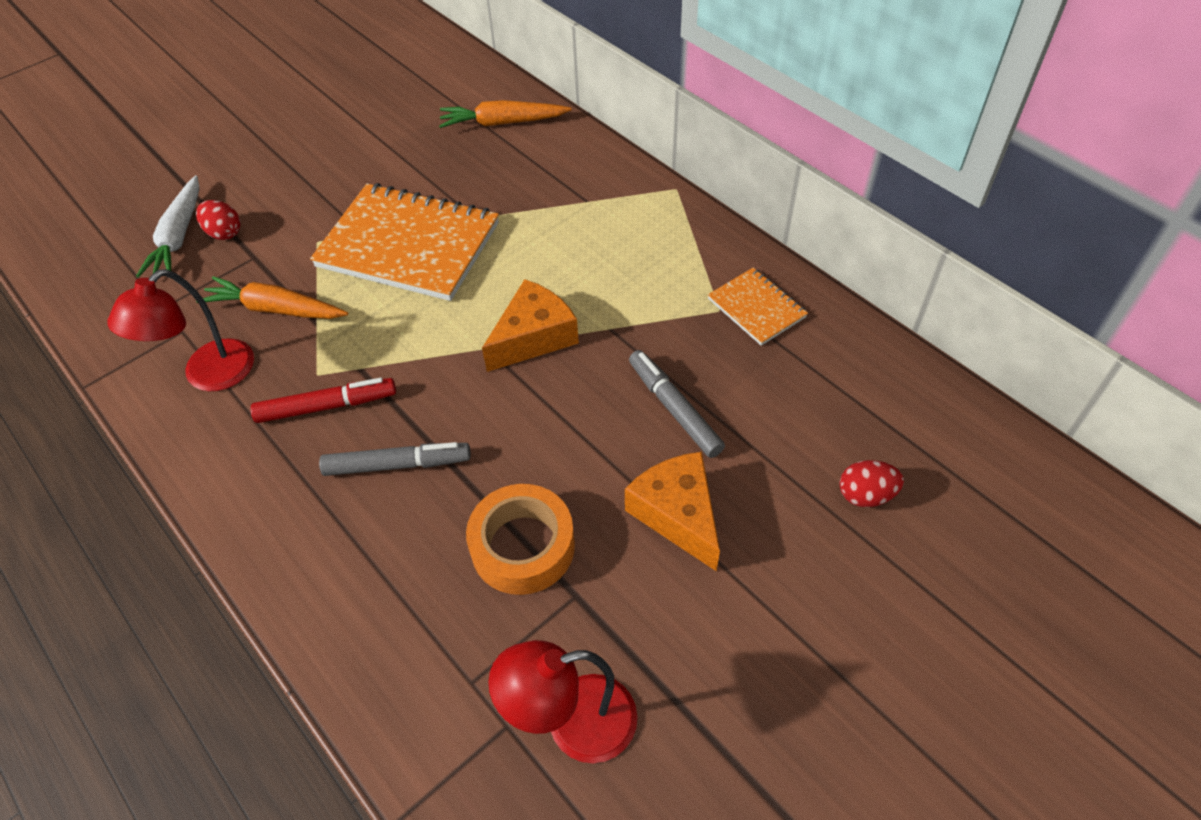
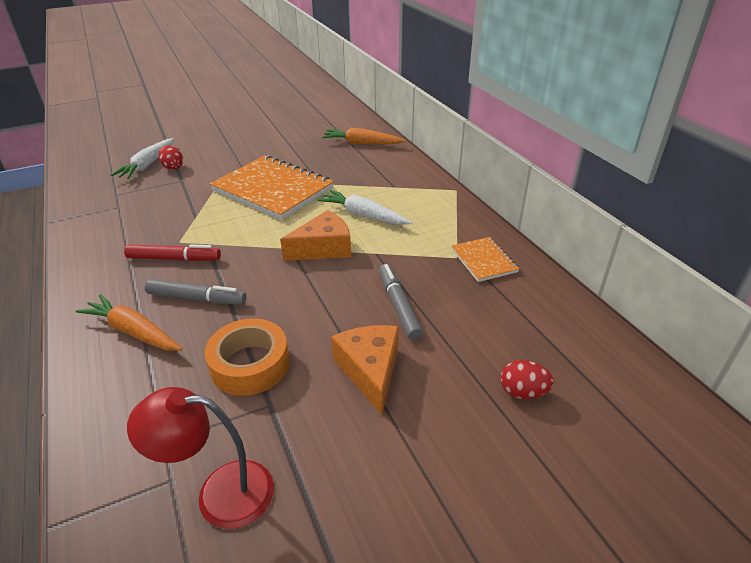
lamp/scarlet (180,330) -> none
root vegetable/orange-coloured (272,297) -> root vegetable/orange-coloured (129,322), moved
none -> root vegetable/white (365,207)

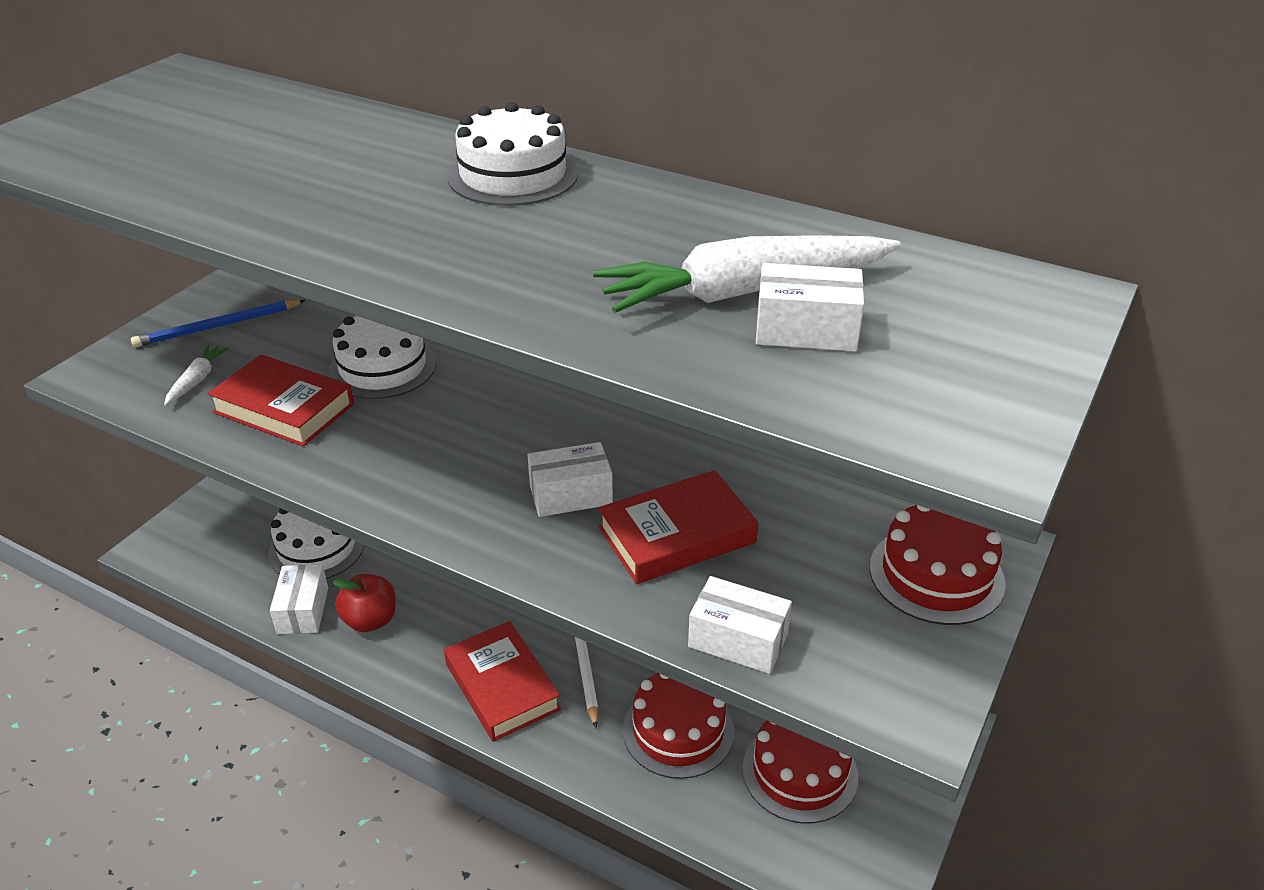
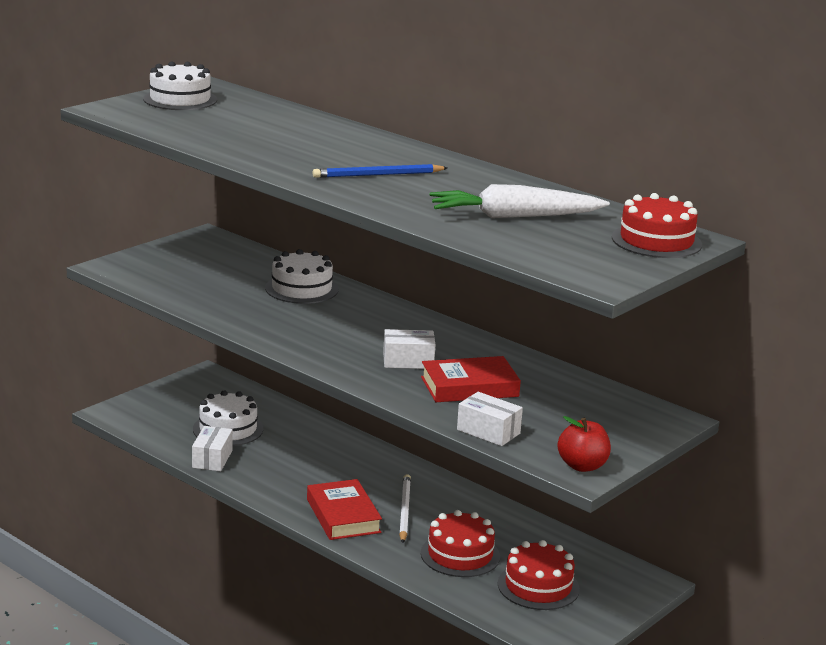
lead pencil/blue (218,323) -> lead pencil/blue (380,171), moved
root vegetable/white (196,375) -> none
hardcover/scarlet (280,400) -> none
toy apple/scarlet (364,603) -> toy apple/scarlet (584,444), moved
gateau/white (513,154) -> gateau/white (180,85), moved
box/white (810,307) -> none
gateau/scarlet (938,565) -> gateau/scarlet (657,225), moved

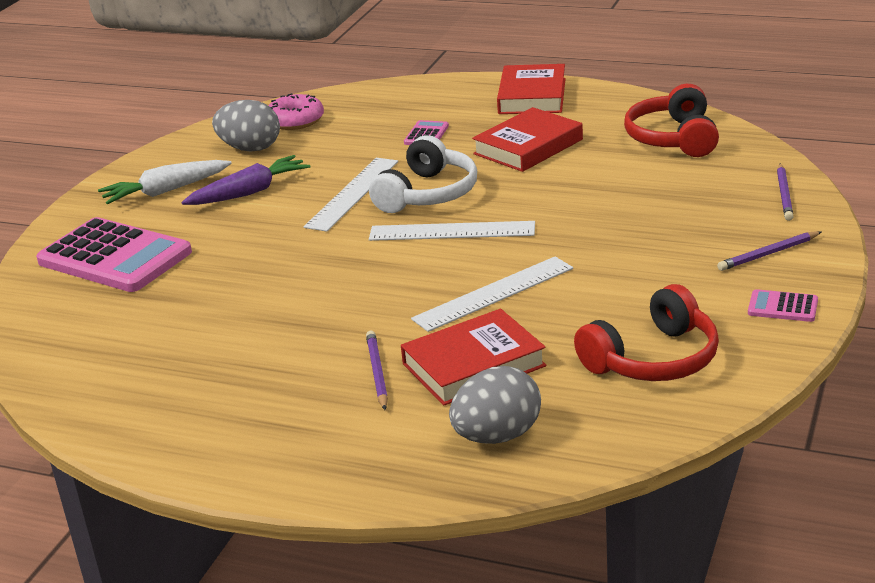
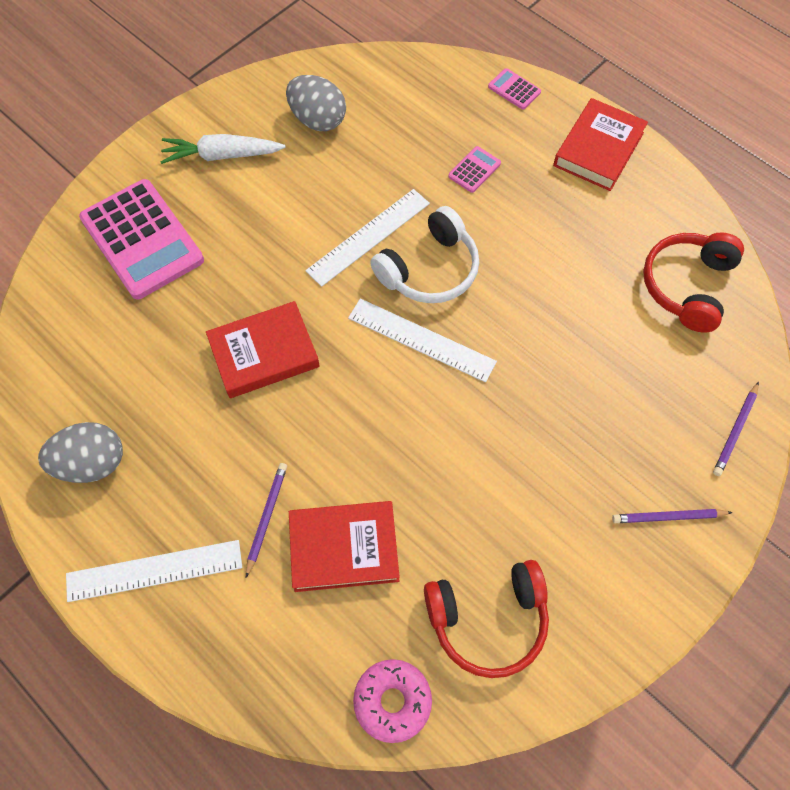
root vegetable/purple (245,180) -> none
glazed donut/rose-pink (296,111) -> glazed donut/rose-pink (392,701), moved
ruler/white (492,294) -> ruler/white (154,571), moved
egg/grey (495,405) -> egg/grey (80,452), moved
hardcover/scarlet (527,139) -> hardcover/scarlet (263,349), moved
adding machine/rose-pink (783,305) -> adding machine/rose-pink (514,88), moved

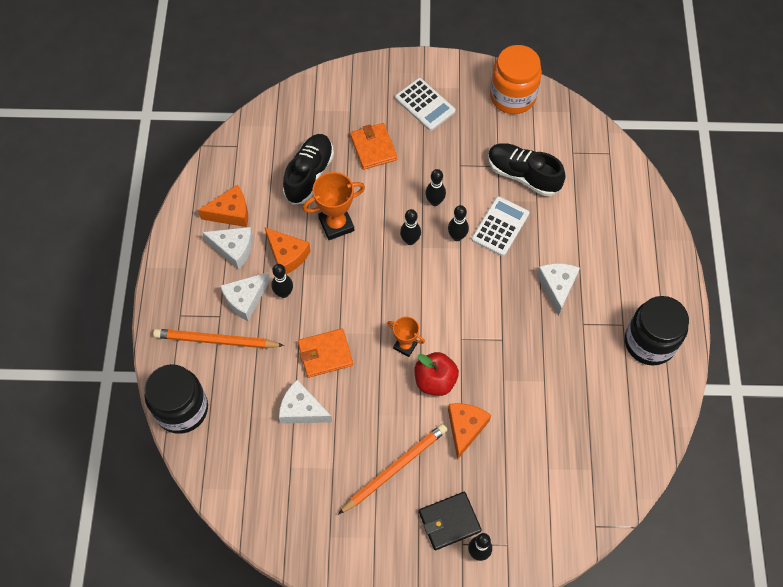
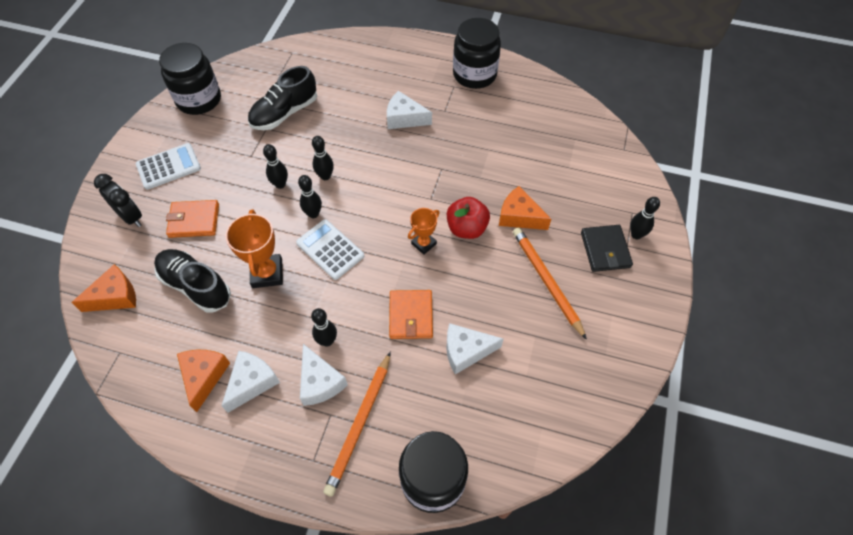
cheese wedge/orange-coloured (288,251) -> cheese wedge/orange-coloured (103,288), moved
cheese wedge/white (305,402) -> cheese wedge/white (474,349), 45 degrees clockwise
adding machine/white (500,226) -> adding machine/white (330,249), moved
preserve jar/orange-coloured (516,79) -> preserve jar/black (190,79)
none -> alarm clock/black (118,200)

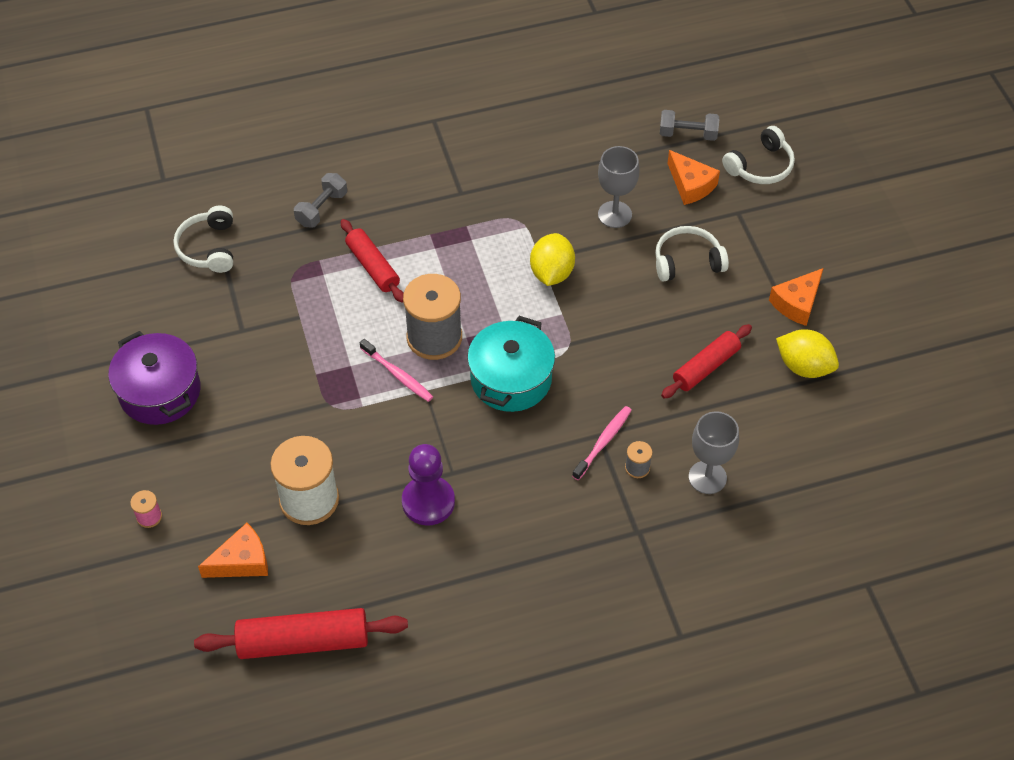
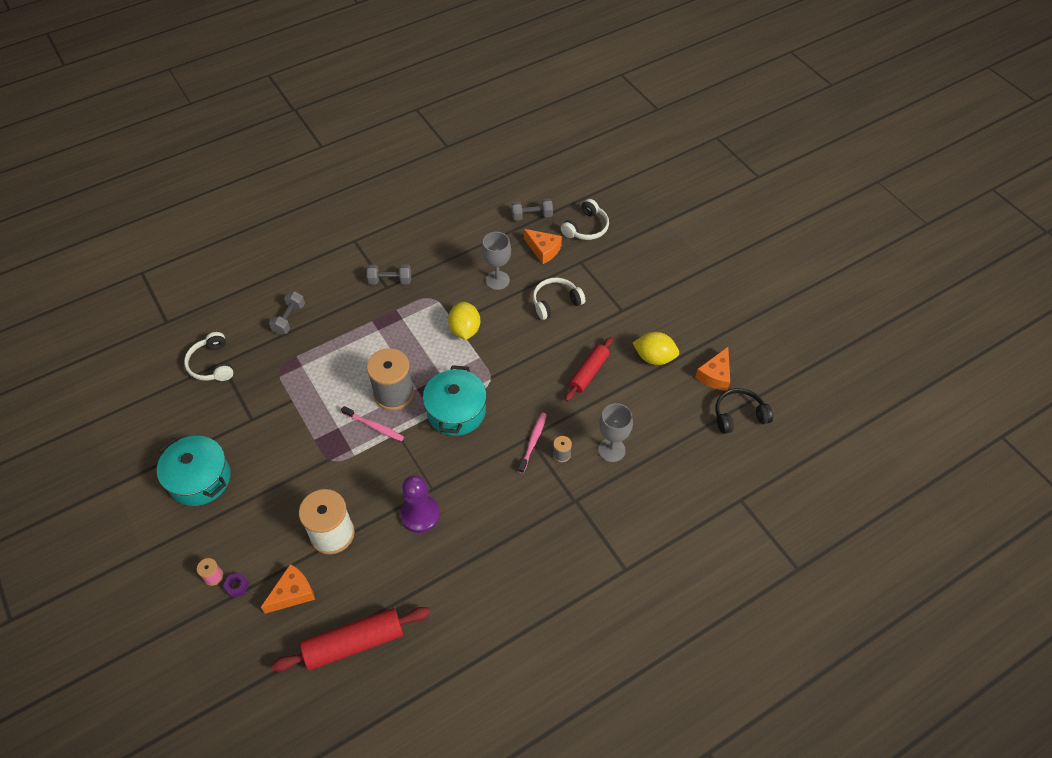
stockpot/purple (154,378) -> stockpot/aqua (193,471)
dough roller/scarlet (372,261) -> none
cheese wedge/orange-coloured (796,297) -> cheese wedge/orange-coloured (712,369), moved
none -> nut/purple (236,585)
none -> hand weight/grey (389,274)
none -> headphones/black (744,411)

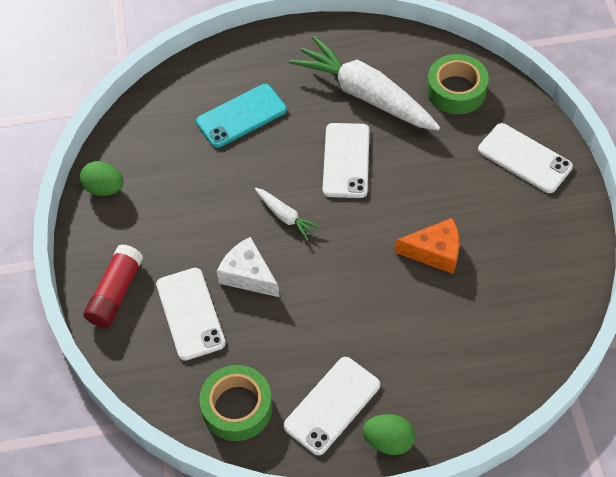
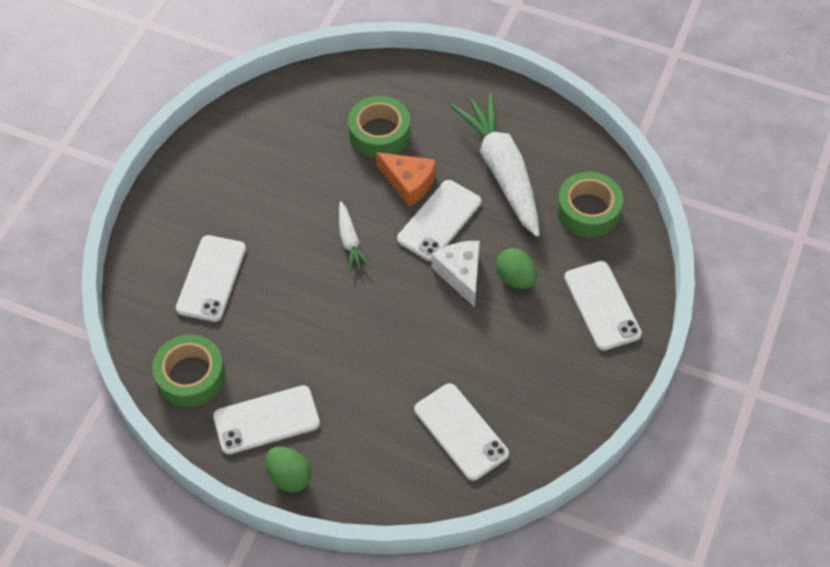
egg/green (101,178) -> egg/green (516,268), moved
glue stick/scarlet (113,286) -> none
phone/aqua (241,116) -> tape/green (379,127)
cheese wedge/white (248,267) -> cheese wedge/white (455,274), moved
cheese wedge/orange-coloured (427,246) -> cheese wedge/orange-coloured (406,179), moved
none -> phone/white (461,432)

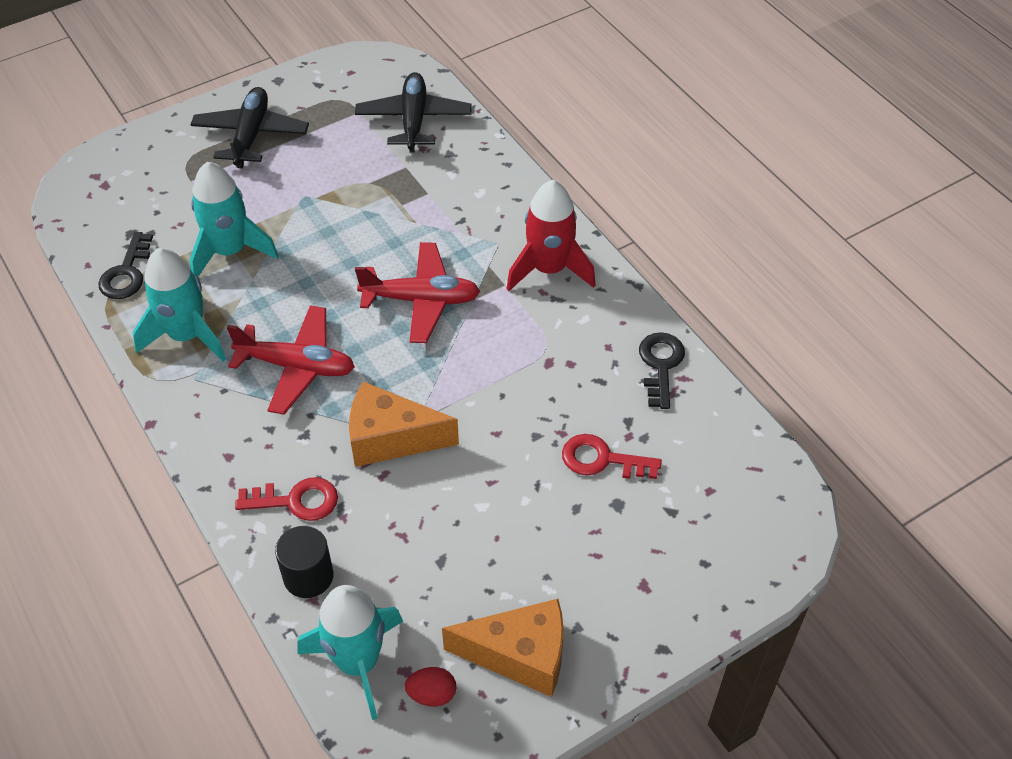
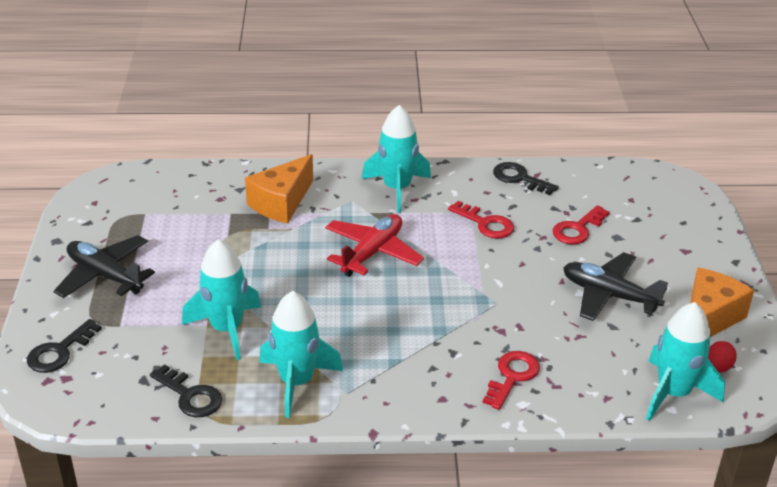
aeroplane/scarlet (291,360) -> none
cylinder/black (304,562) -> none
cheese wedge/orange-coloured (404,424) -> cheese wedge/orange-coloured (279,189), moved
aeroplane/black (413,112) -> aeroplane/black (615,286), moved
toy rocket/scarlet (551,235) -> toy rocket/aqua (396,159)
none -> key/black (64,346)
none -> key/scarlet (481,220)

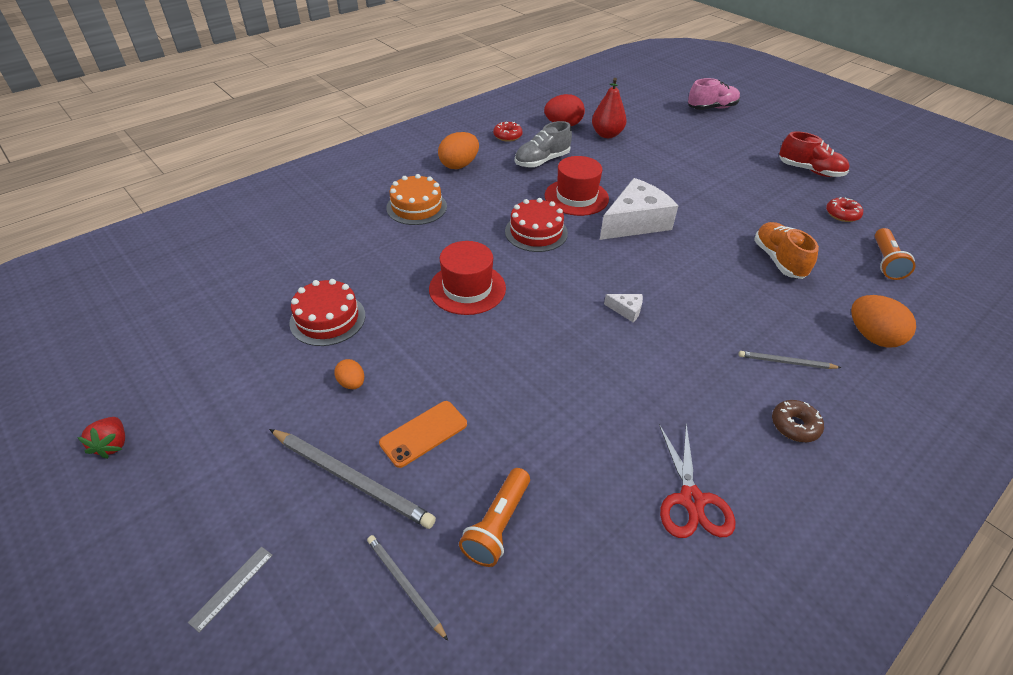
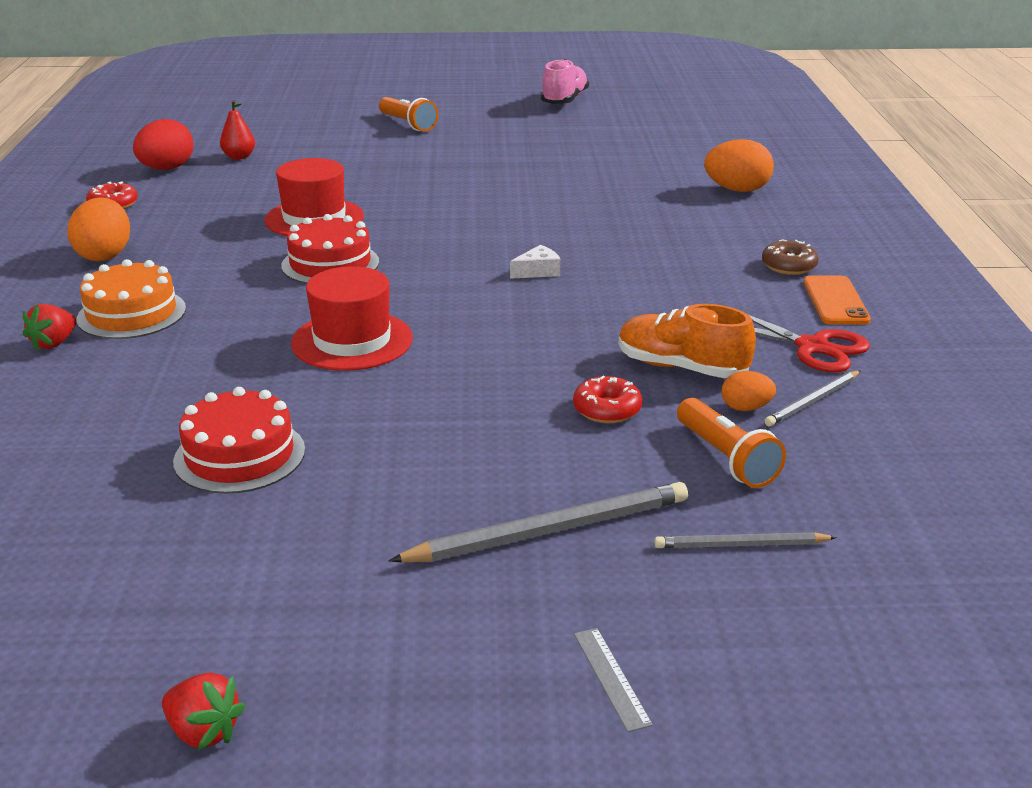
egg/orange-coloured (349,374) -> egg/orange-coloured (749,391), moved
phone/orange-coloured (423,434) -> phone/orange-coloured (837,300), moved
lace-up shoe/grey (543,144) -> none
pear fruit/scarlet (609,108) -> pear fruit/scarlet (237,130), x0.65
cheese wedge/white (639,209) -> none
lace-up shoe/rose-pink (714,94) -> lace-up shoe/rose-pink (565,81), moved
lead pencil/grey (789,360) -> lead pencil/grey (812,398), moved
lace-up shoe/orange-coloured (786,250) -> lace-up shoe/orange-coloured (687,341), moved
lace-up shoe/scarlet (814,154) -> none
glazed donut/scarlet (844,209) -> glazed donut/scarlet (607,399), moved
flashlight/orange-coloured (895,254) -> flashlight/orange-coloured (408,114), moved
none -> strawberry/scarlet (49,327)

